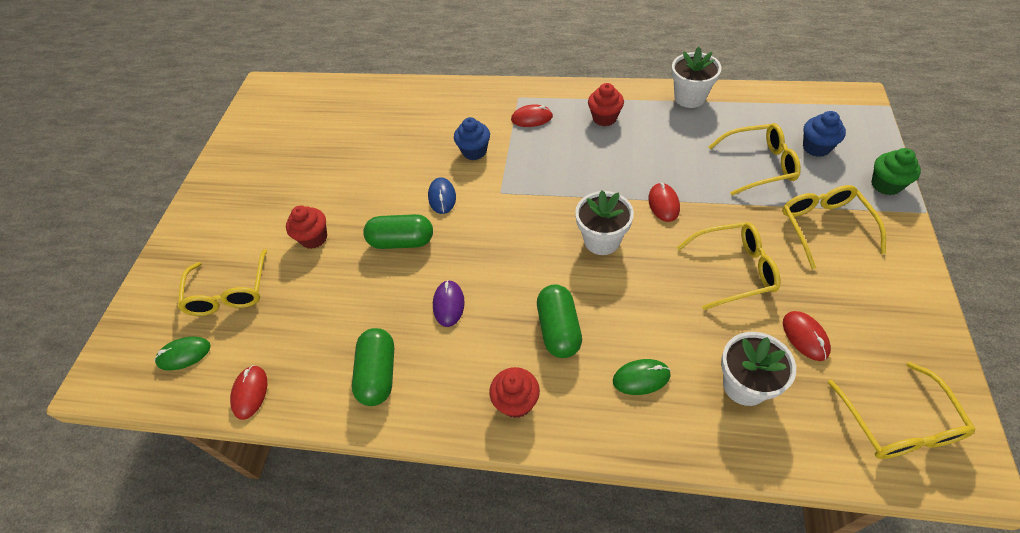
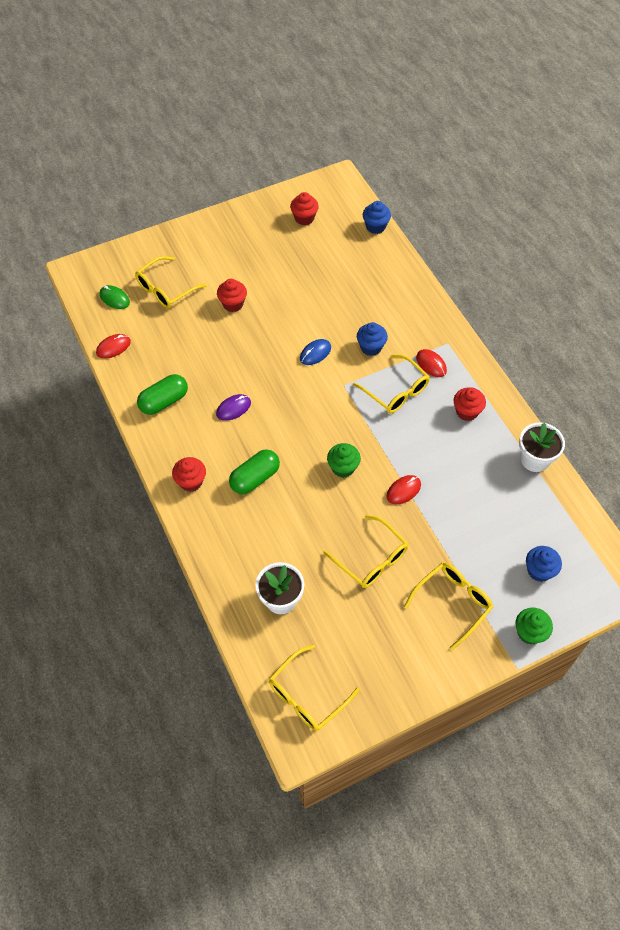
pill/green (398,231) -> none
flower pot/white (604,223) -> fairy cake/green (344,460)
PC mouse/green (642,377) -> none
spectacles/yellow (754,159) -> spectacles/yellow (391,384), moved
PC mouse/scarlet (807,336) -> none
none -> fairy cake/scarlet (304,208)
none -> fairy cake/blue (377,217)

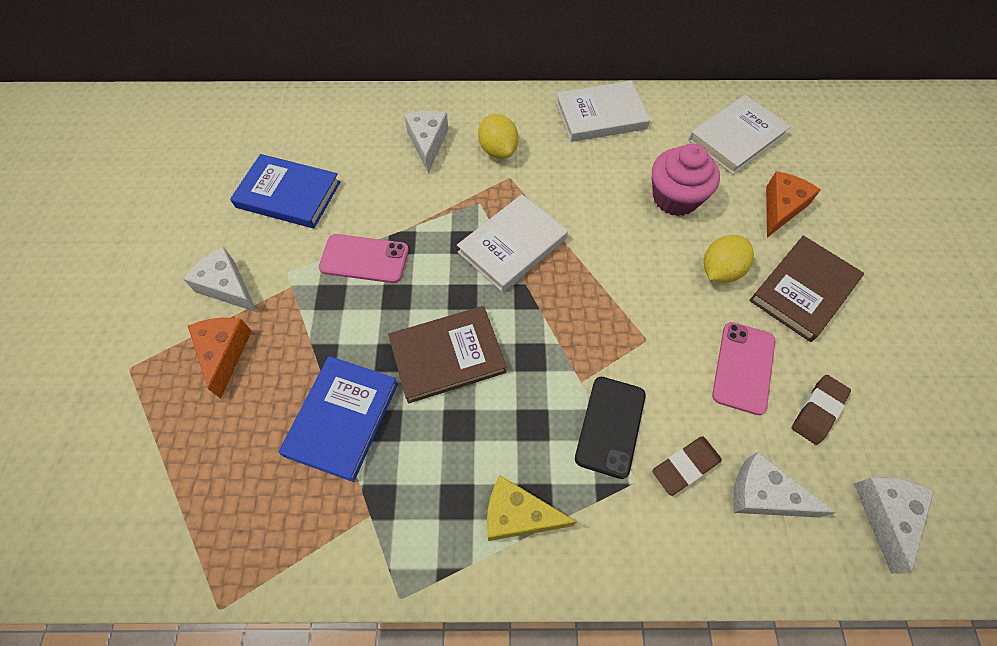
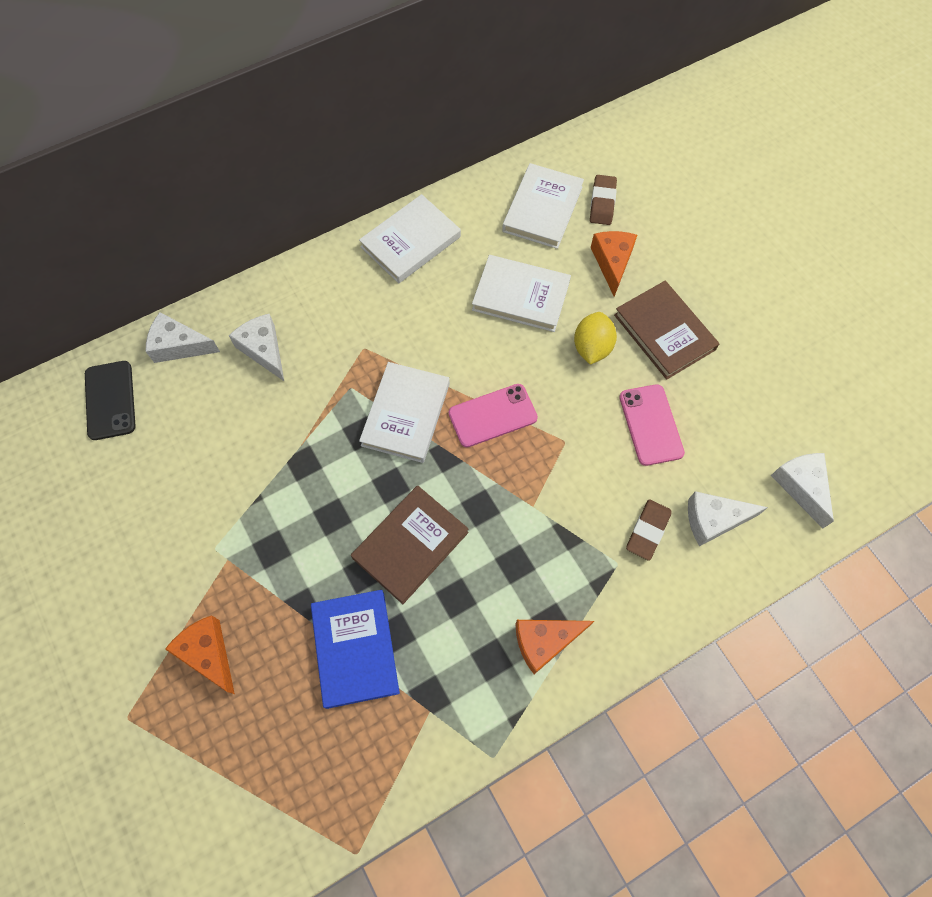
cheese wedge/white (220,279) -> cheese wedge/white (183,337), moved
hardcover/blue (285,191) -> none
phone/rose-pink (364,258) -> phone/rose-pink (493,415), moved
lemon/yellow (498,136) -> none
cheese wedge/yellow (531,508) -> cheese wedge/orange-coloured (554,647)
phone/black (610,428) -> phone/black (110,400), moved
fairy cake/rose-pink (686,180) -> hardcover/white (521,293)
hardcover/brown (806,288) -> hardcover/brown (666,330), 45 degrees counterclockwise
gum eraser/brown (821,410) -> gum eraser/brown (603,200), moved

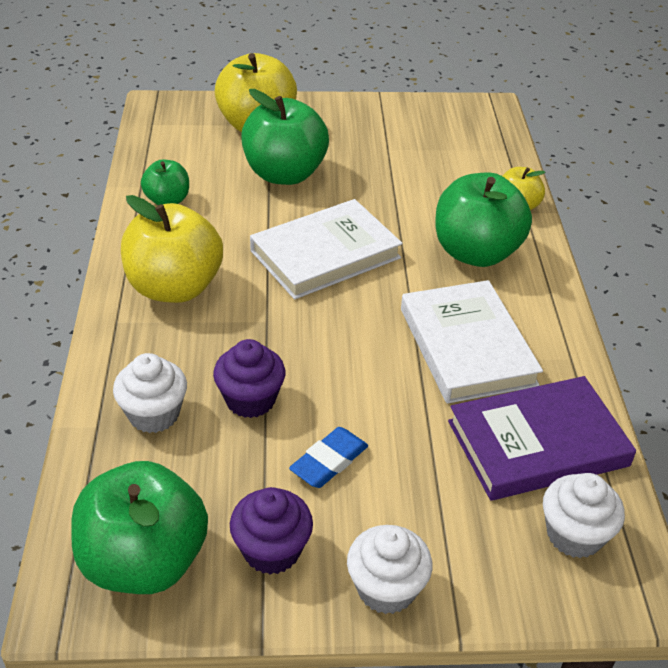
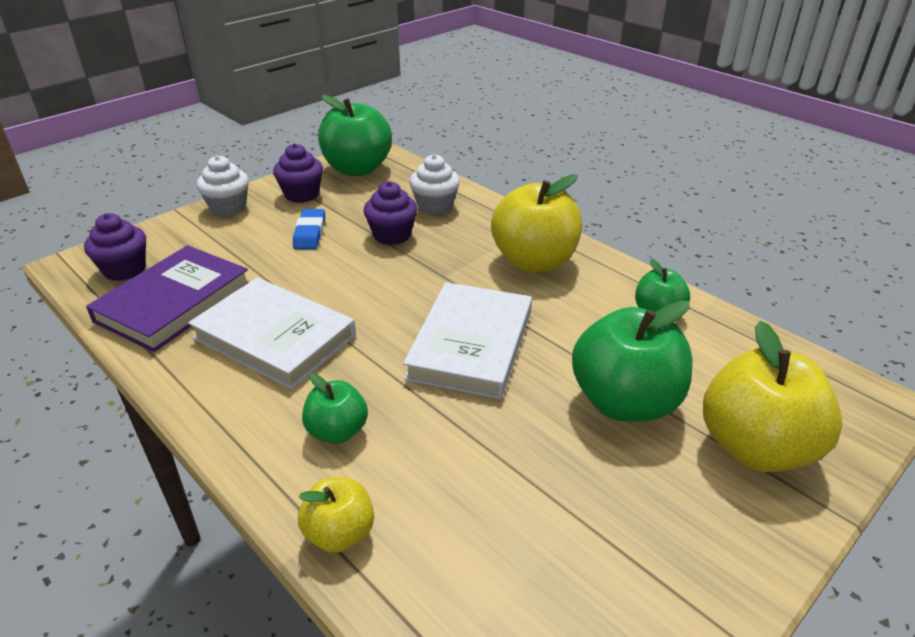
toy apple/green (483,220) -> toy apple/green (335,408), x0.53
fairy cake/white (584,515) -> fairy cake/purple (115,247)

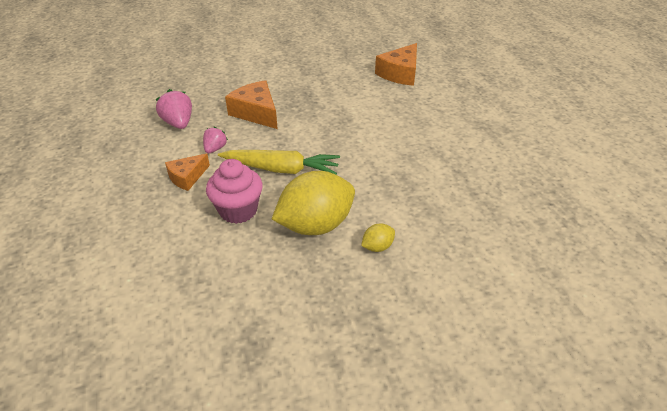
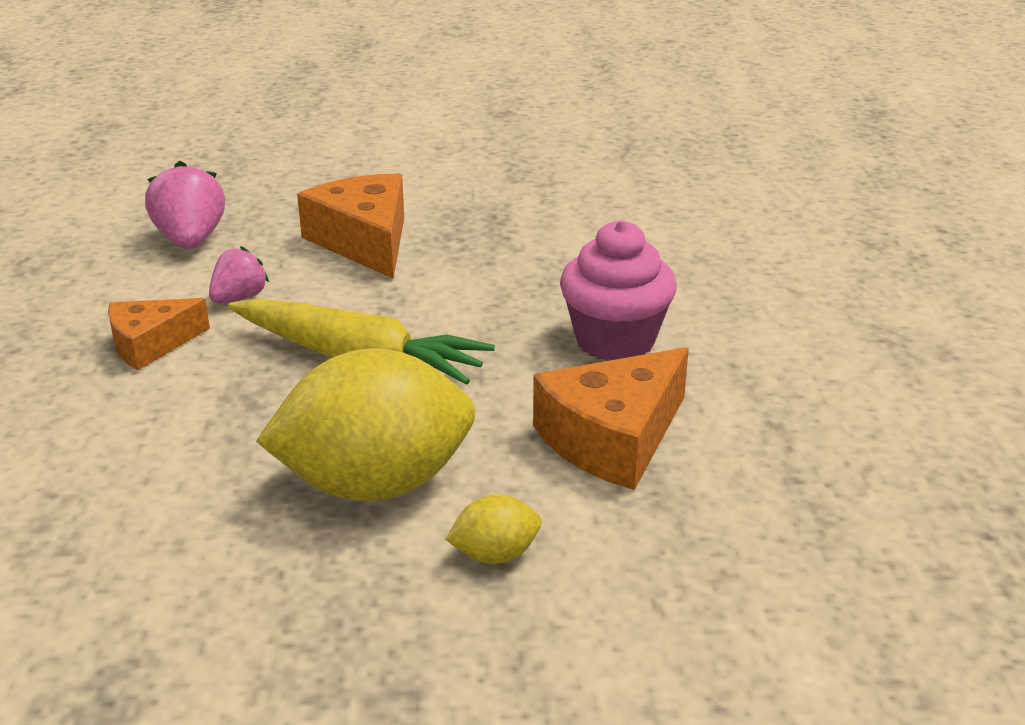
fairy cake/rose-pink (234,191) -> fairy cake/rose-pink (618,290), moved
cheese wedge/orange-coloured (396,64) -> cheese wedge/orange-coloured (611,418), moved

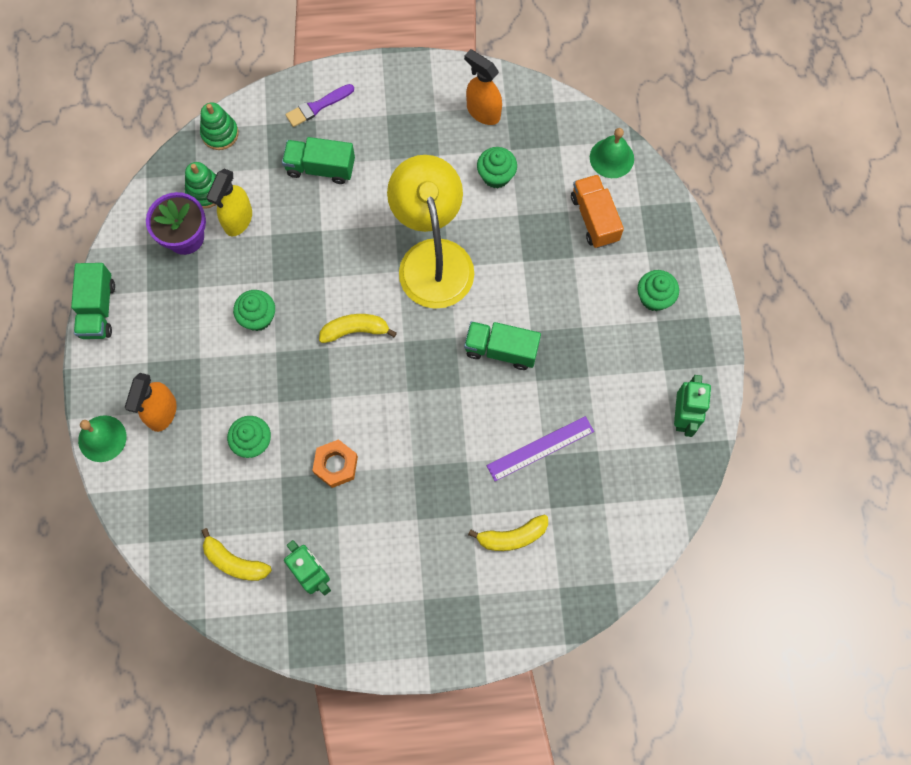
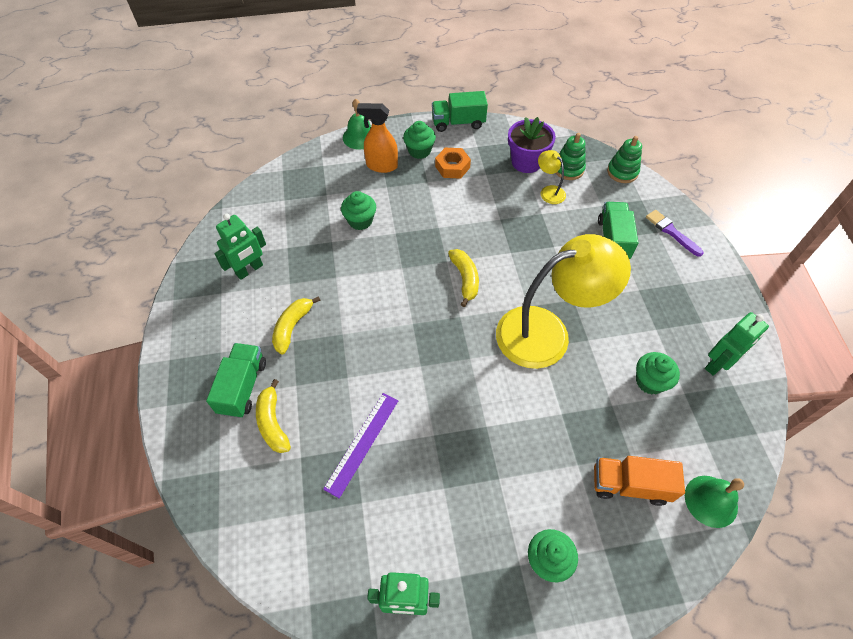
banana/yellow (237,554) -> banana/yellow (296,325), moved
sprayer/yellow (229,202) -> lamp/yellow (552,177)
fairy cake/green (254,310) -> fairy cake/green (419,140), moved
nut/orange-coloured (335,463) -> nut/orange-coloured (453,163), moved
sprayer/orange-coloured (483,87) -> toy robot/green (737,344)
toy truck/green (502,345) -> toy truck/green (236,380), moved
ruler/purple (540,448) -> ruler/purple (360,445), 60 degrees clockwise
toy truck/orange-coloured (597,211) -> toy truck/orange-coloured (639,481), 150 degrees counterclockwise

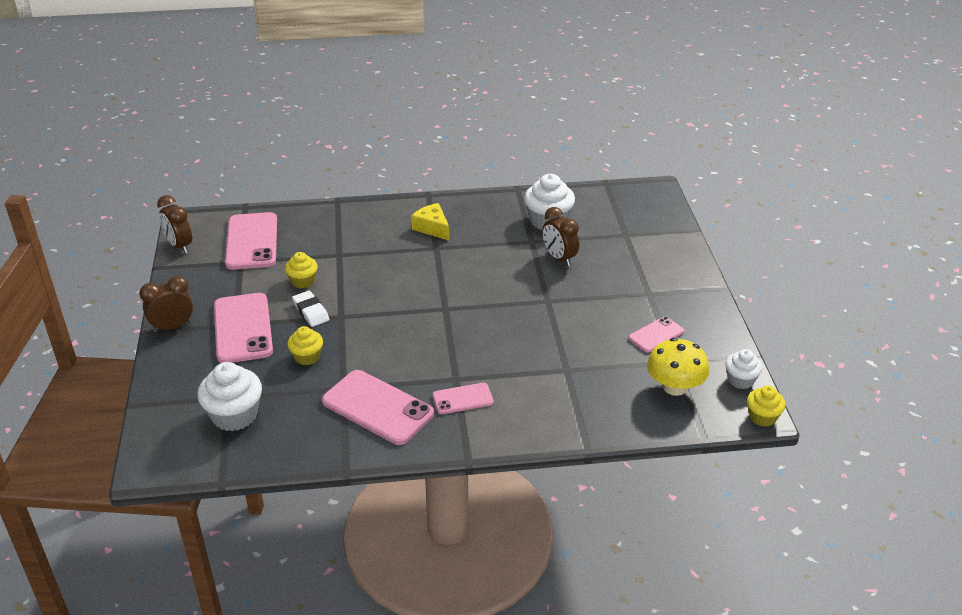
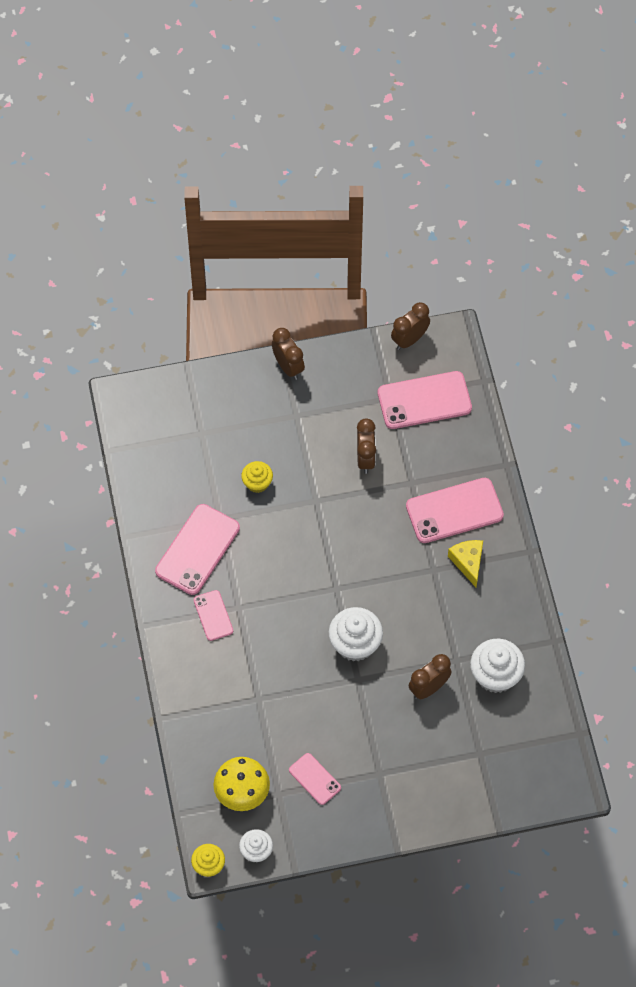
fairy cake/white (229,396) -> fairy cake/white (356,634), moved
phone/rose-pink (243,328) -> phone/rose-pink (455,510), moved
fairy cake/yellow (301,270) -> alarm clock/brown (366,446)
gum eraser/white (310,309) -> none
cheese wedge/yellow (430,222) -> cheese wedge/yellow (465,563), 60 degrees counterclockwise

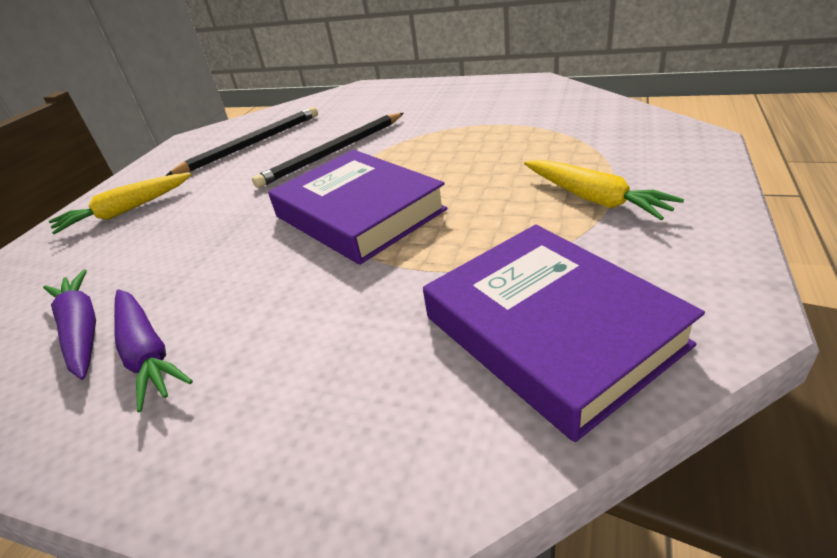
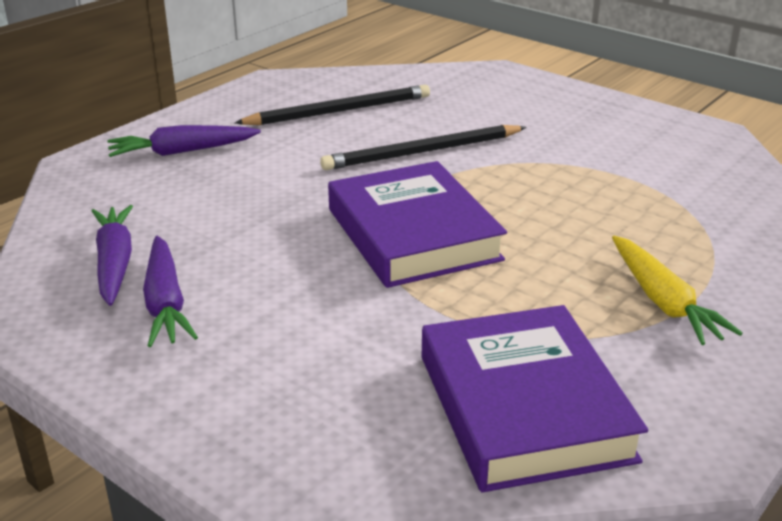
root vegetable/yellow (120,204) -> root vegetable/purple (184,141)

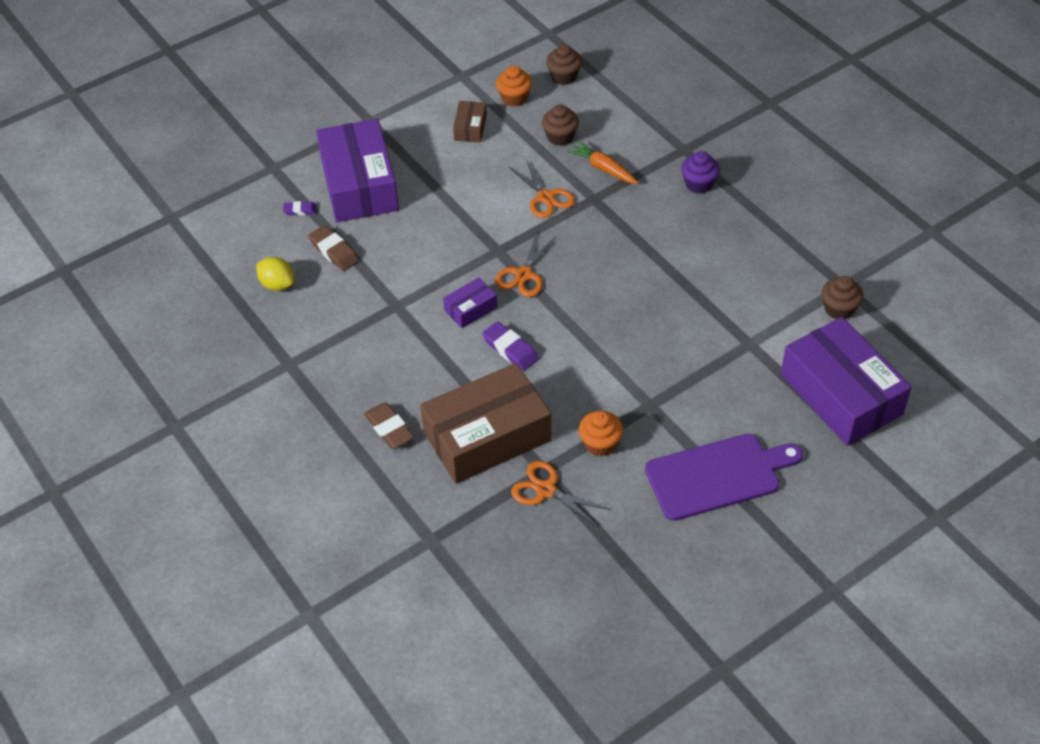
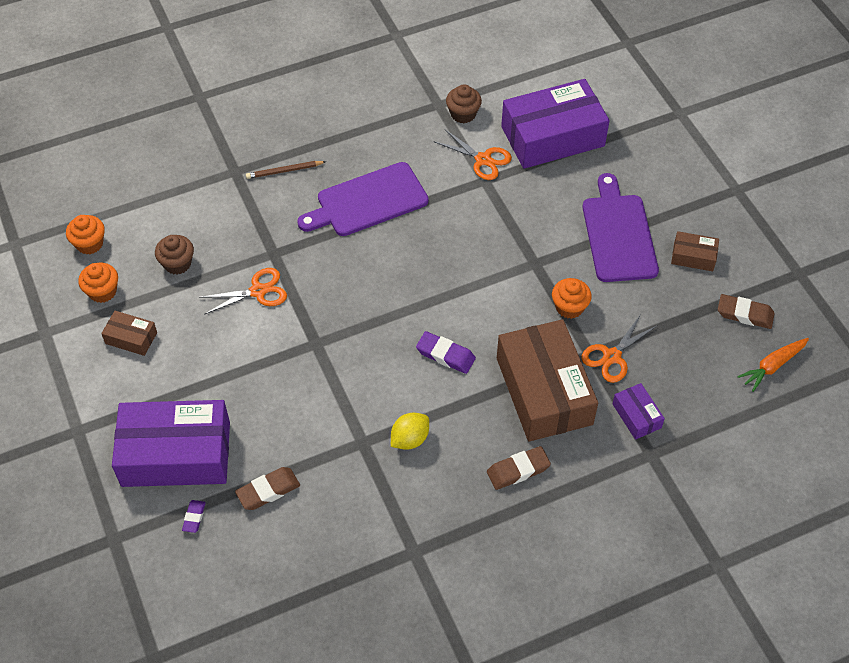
lemon/yellow (275,274) -> lemon/yellow (410,431), moved
box/purple (470,302) -> box/purple (638,411), moved
gum eraser/purple (510,346) -> gum eraser/purple (446,352), 60 degrees clockwise
scissors/orange-coloured (525,264) -> scissors/orange-coloured (473,154), moved
fairy cake/brown (564,64) -> fairy cake/orange-coloured (85,234)
root vegetable/orange-coloured (602,162) -> root vegetable/orange-coloured (773,365), moved
fairy cake/purple (700,172) -> lead pencil/brown (286,170)
none -> cutting board/purple (363,199)
none -> box/brown (695,251)
none -> gum eraser/brown (746,311)

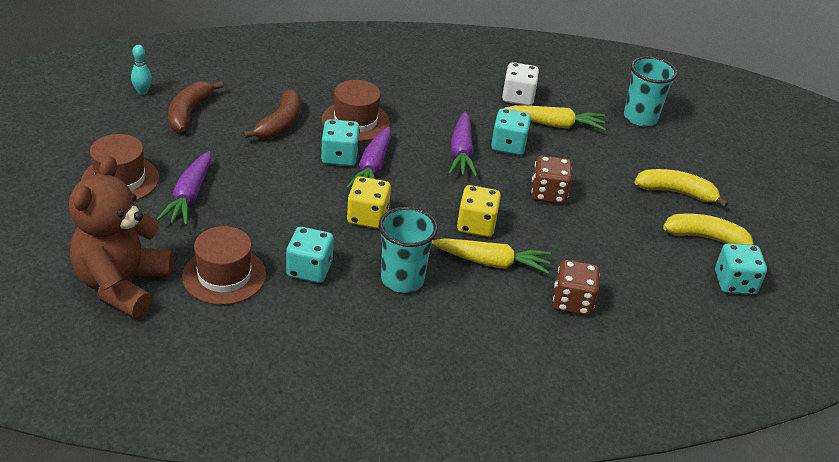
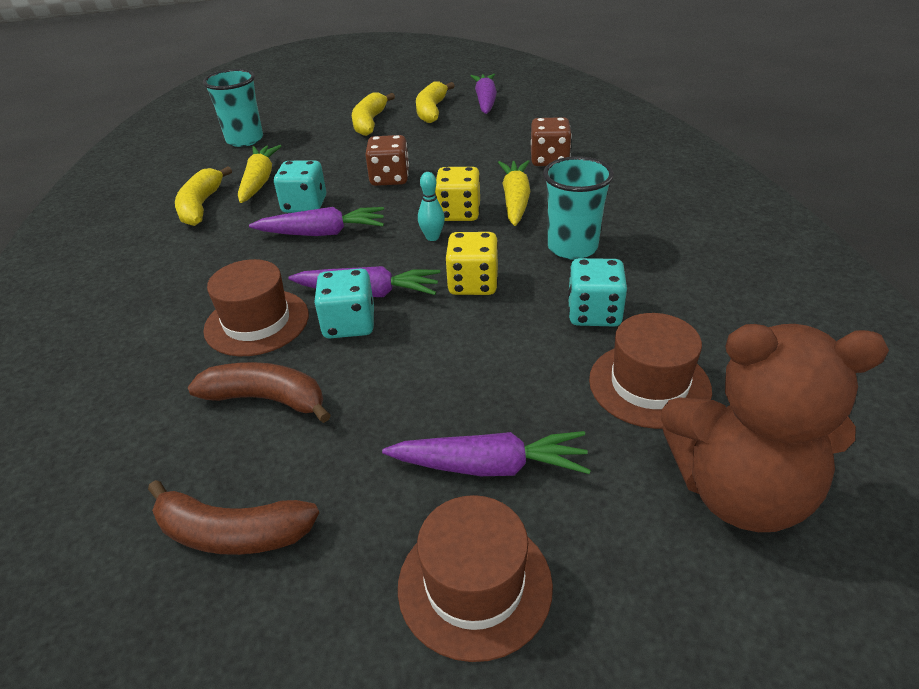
tenpin/aqua (141,70) -> tenpin/aqua (431,206), moved
dice/white (520,84) -> banana/yellow (203,196)
dice/aqua (741,269) -> root vegetable/purple (483,94)

